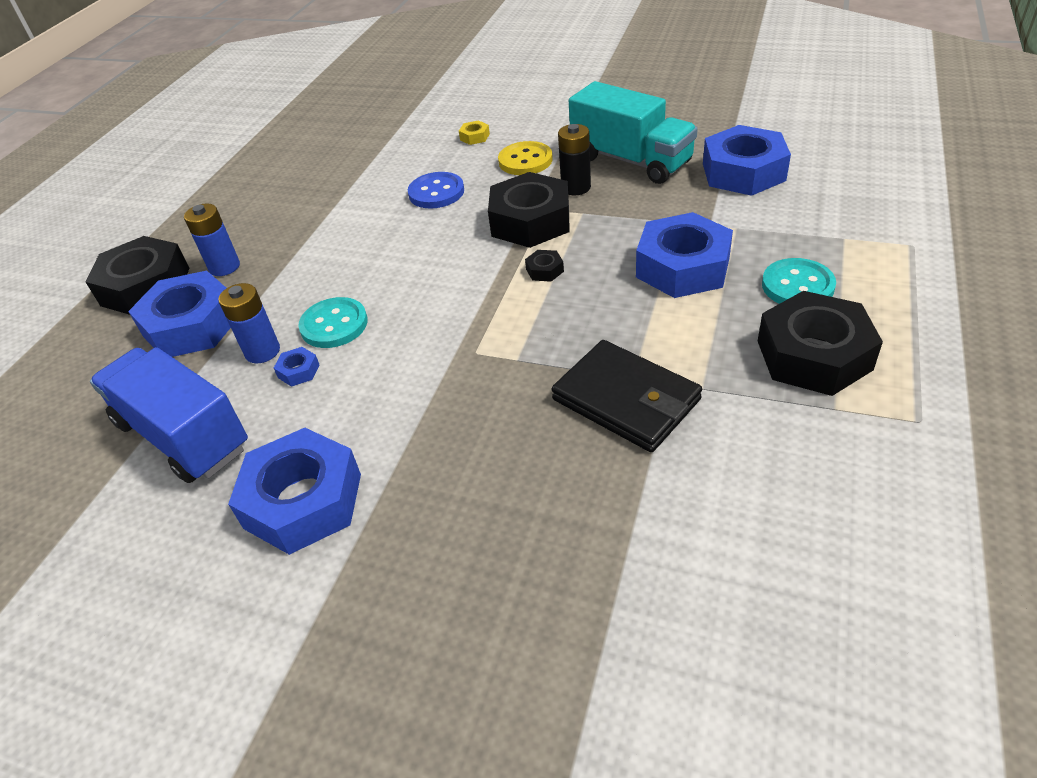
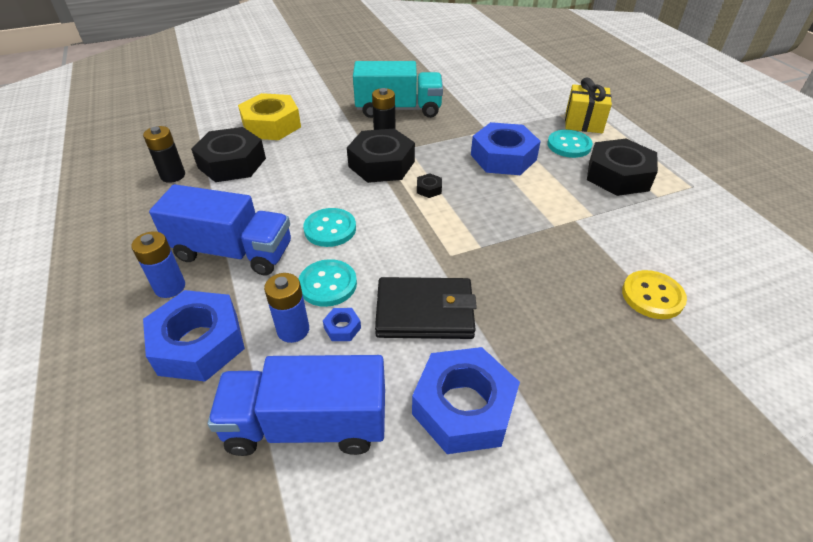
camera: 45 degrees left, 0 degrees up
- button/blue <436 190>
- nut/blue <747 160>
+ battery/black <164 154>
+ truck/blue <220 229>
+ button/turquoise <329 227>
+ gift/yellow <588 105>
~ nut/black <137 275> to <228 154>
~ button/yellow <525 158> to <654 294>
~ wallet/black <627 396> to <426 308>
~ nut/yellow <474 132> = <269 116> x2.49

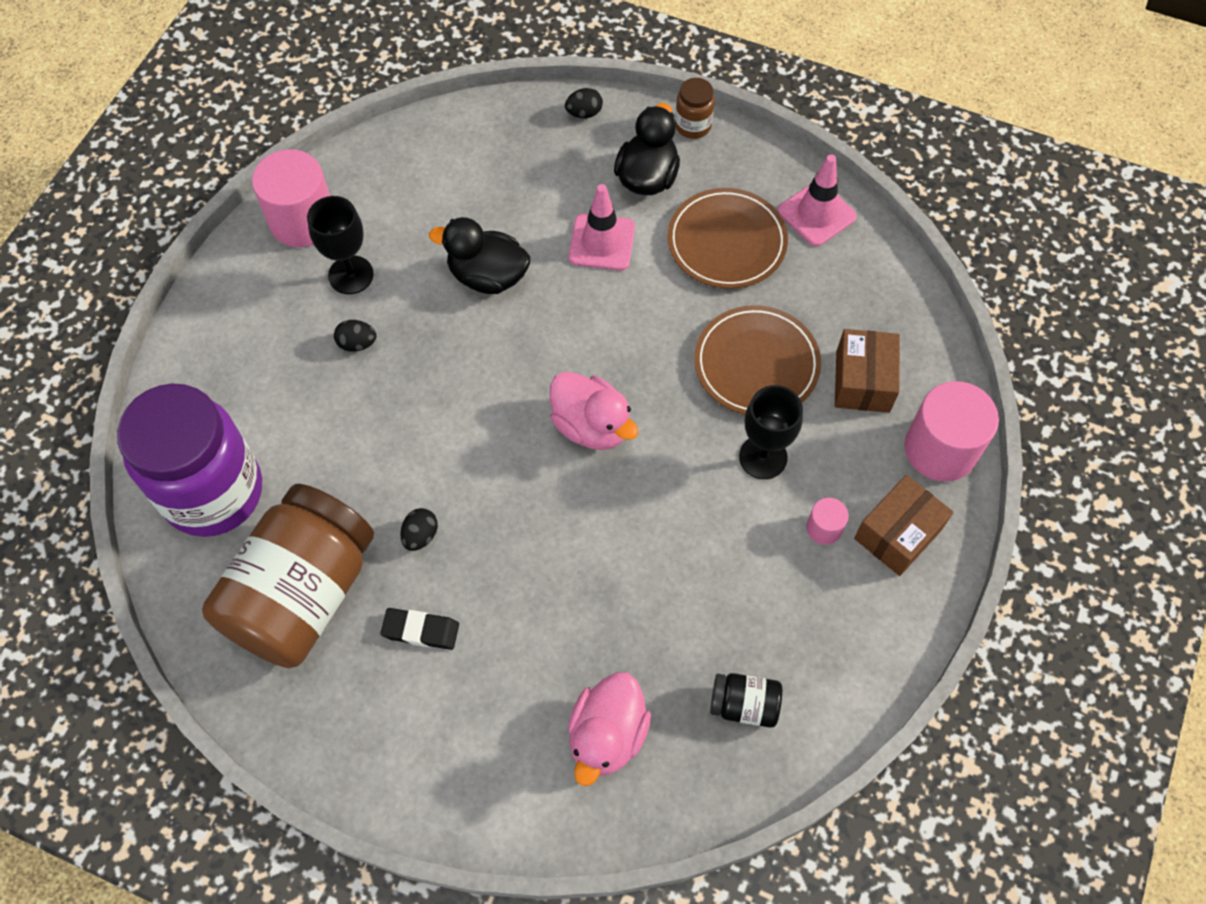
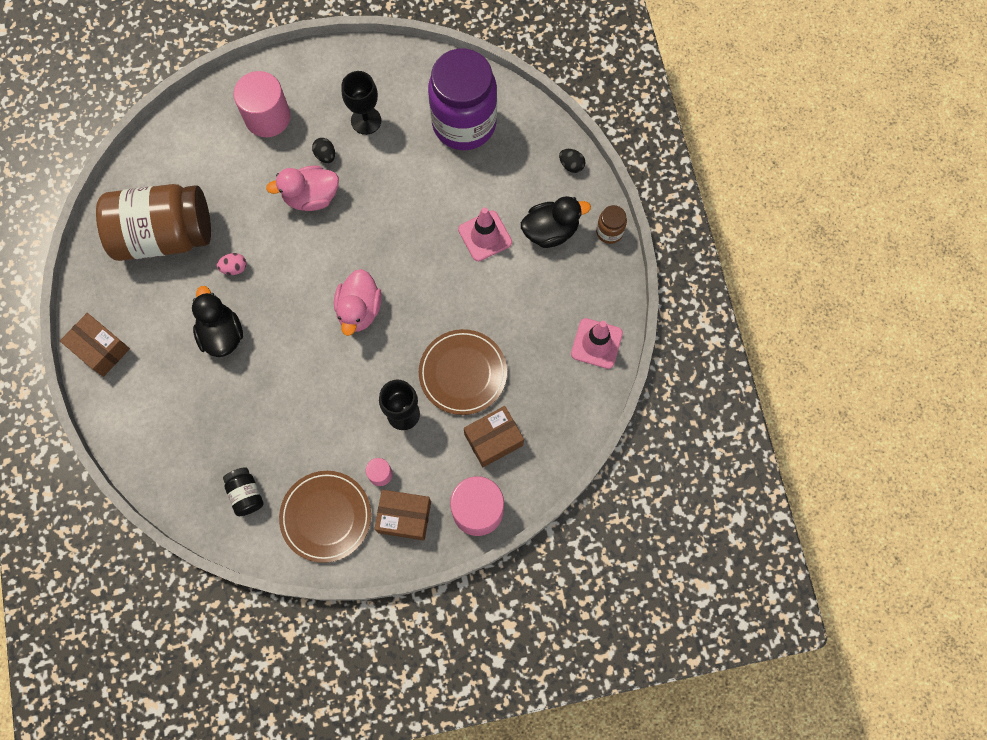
camera: 55 degrees right, 10 degrees up
- eraser/black <419 629>
+ box/brown <95 345>
~ jar/purple <189 460> to <462 99>
~ cylinder/pink <291 198> to <262 104>
~ duck/black <479 255> to <217 321>
~ duck/pink <609 729> to <302 188>
~ plate/brown <728 238> to <325 517>
~ egg/black <419 529> to egg/pink <232 264>

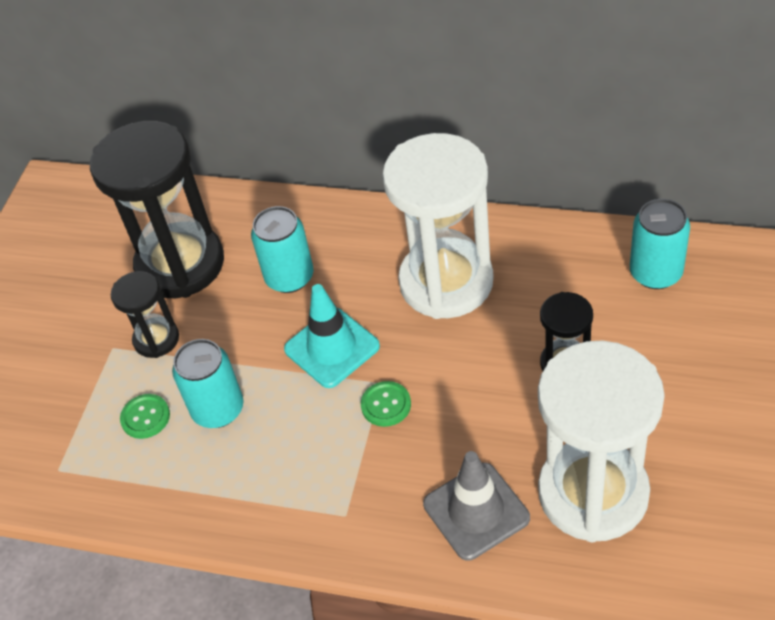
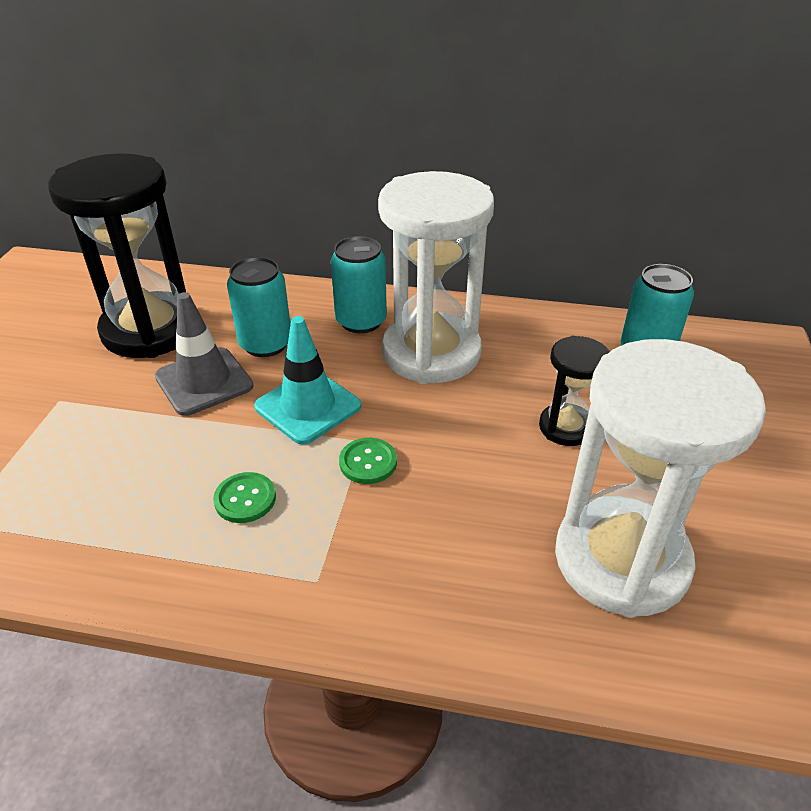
camera: 10 degrees left, 10 degrees down
- hourglass/black <145 314>
~ button/green <145 416> to <244 497>
~ can/turquoise <207 383> to <359 284>
~ traffic cone/grey <476 505> to <204 354>

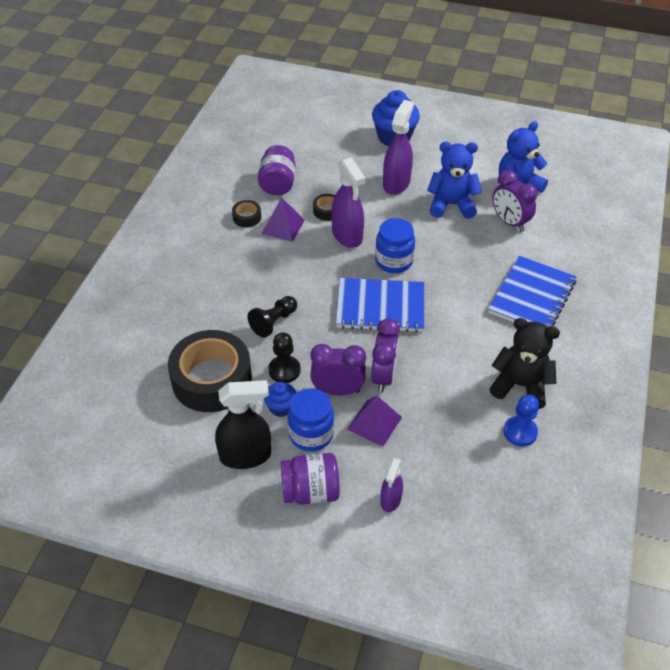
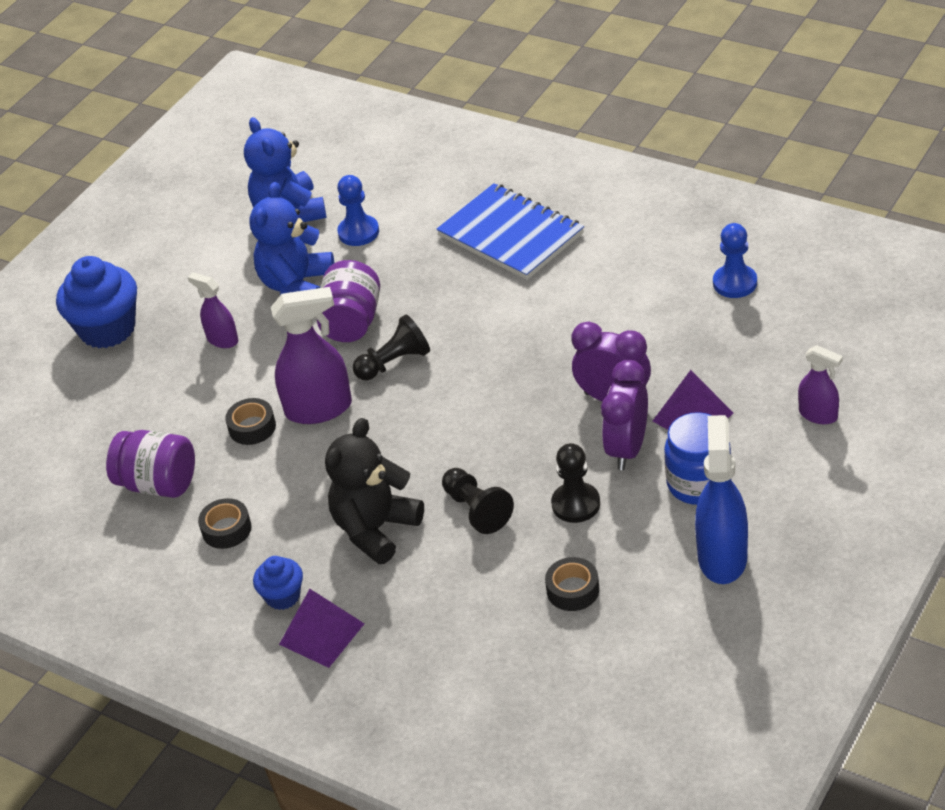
camera: 70 degrees left, 5 degrees down
- notebook/blue <380 305>
~ pyramid/purple <283 219> to <321 628>
~ cupcake/blue <280 399> to <278 583>
~ jar/purple <310 479> to <348 301>
~ teddy bear/black <524 363> to <374 491>
~ jar/blue <395 245> to pawn/black <391 347>
~ clock/purple <515 201> to pawn/blue <358 210>
~ spray bottle/black <243 424> to spray bottle/blue <721 499>
~ tape/black <210 371> = <572 584> x0.42
~ spray bottle/purple <398 147> = <213 310> x0.57

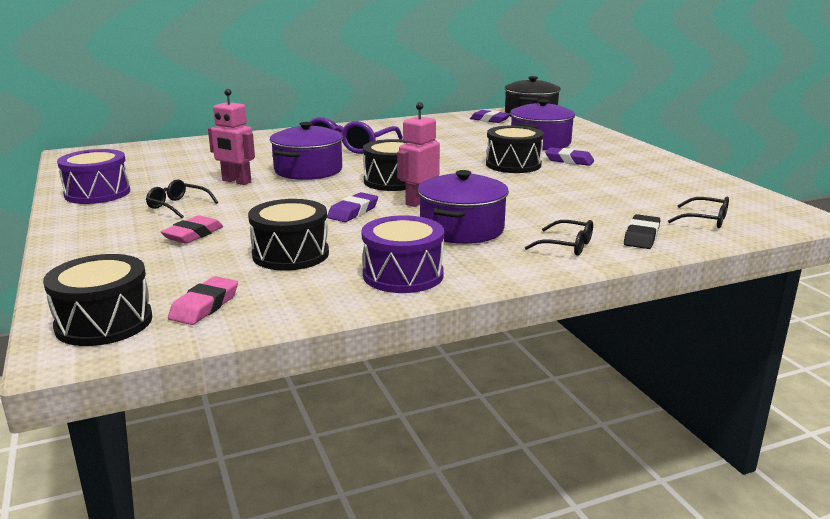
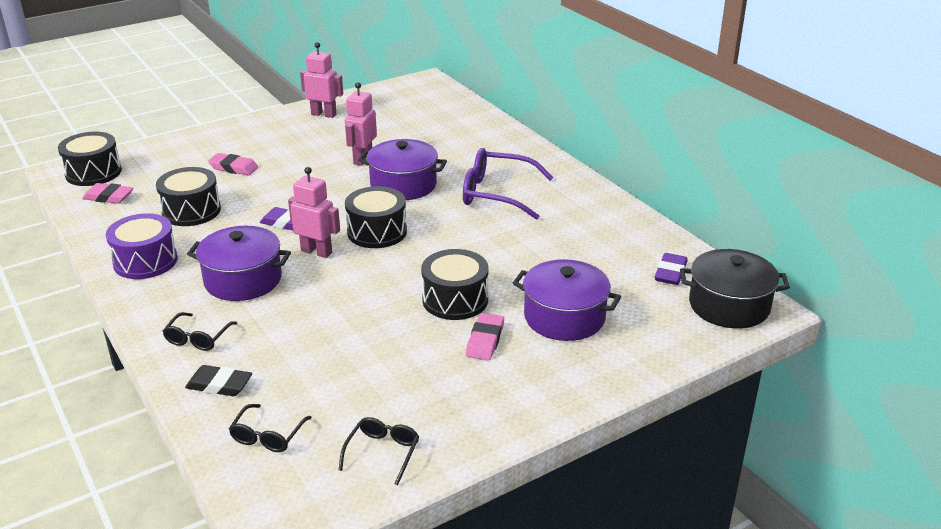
camera: 80 degrees right, 10 degrees up
~ glasses/black <182 198> to <379 451>
~ drum/purple <93 176> to robot/pink <321 80>
~ eraser/purple <569 156> to eraser/pink <485 337>

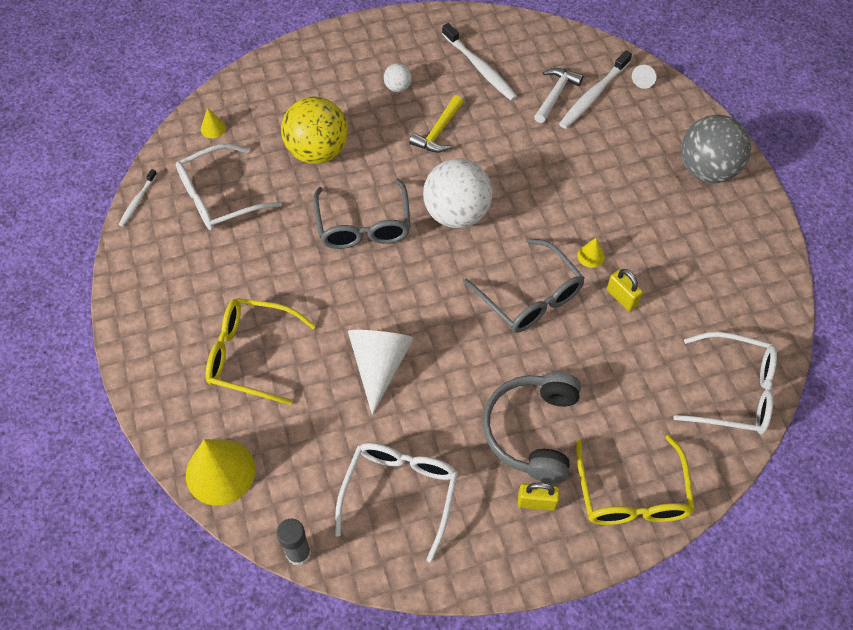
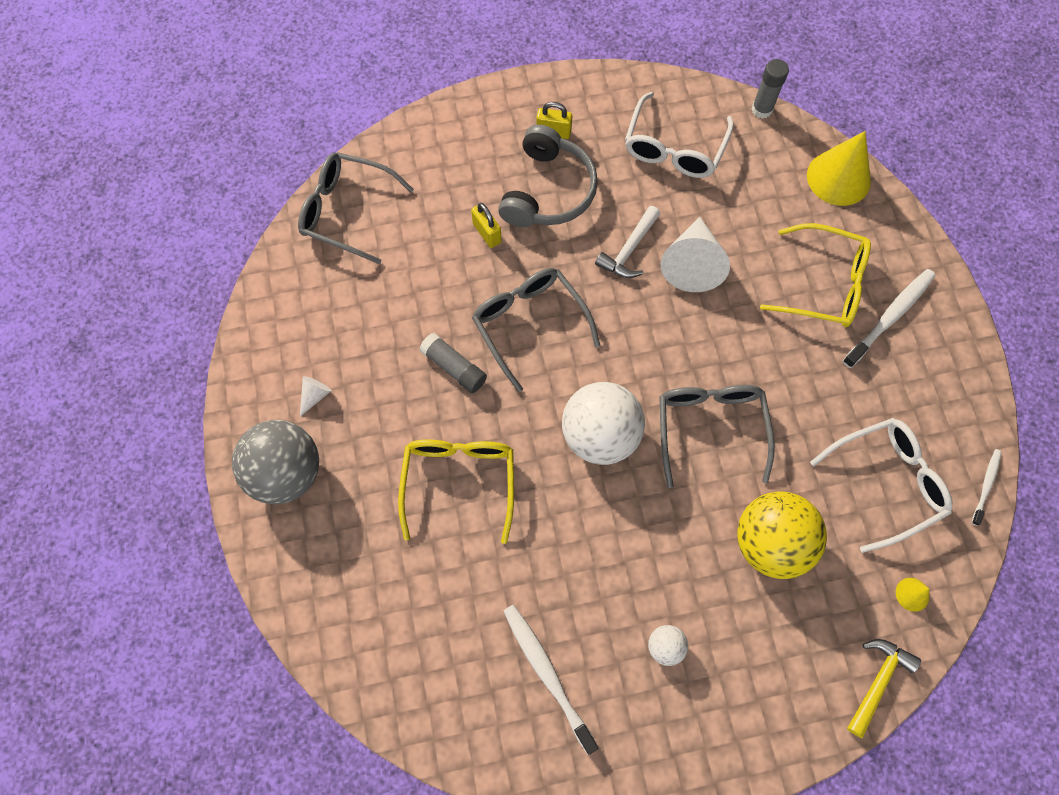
camera: 175 degrees left, 10 degrees up
~ hammer/yellow <436 124> to <884 688>
~ hammer/white <558 95> to <627 242>
~ toothbrush/white <595 90> to <889 318>
~ glasses/yellow <635 480> to <456 492>
~ padlock/yellow <625 290> to <486 225>
~ cone/white <644 77> to <316 396>
~ cone/yellow <591 253> to glue stick/grey <453 363>
~ glasses/white <725 383> to glasses/grey <356 208>

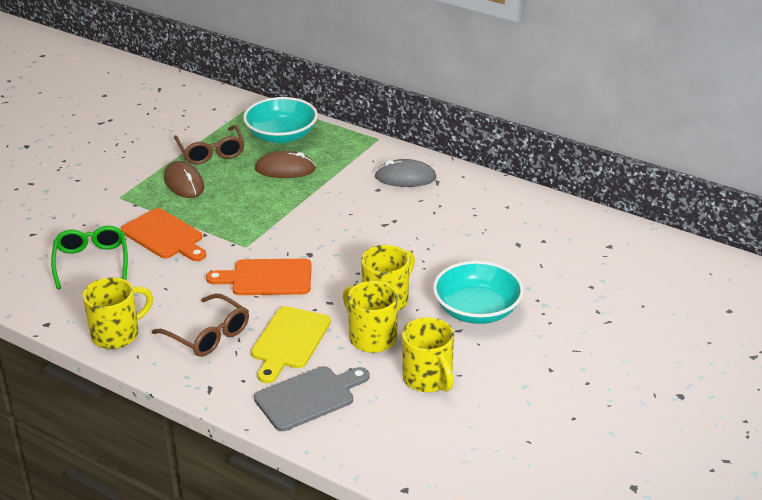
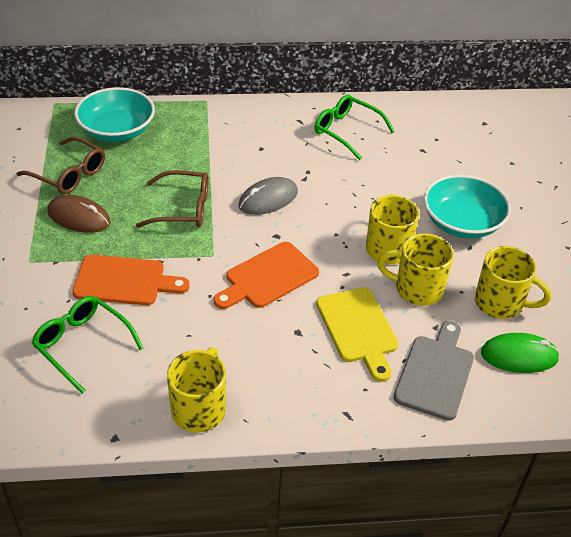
camera: 40 degrees left, 10 degrees up
- mouse/brown <285 164>
+ glasses/green <354 127>
+ mouse/green <520 353>
~ glasses/brown <200 325> to <172 199>
~ mouse/grey <405 173> to <268 196>

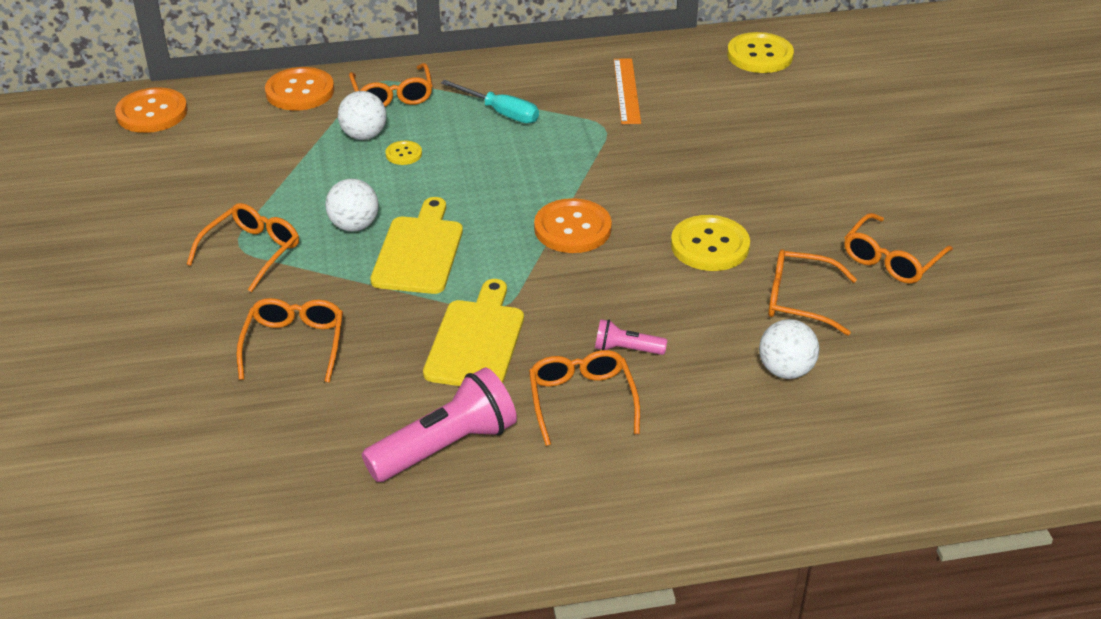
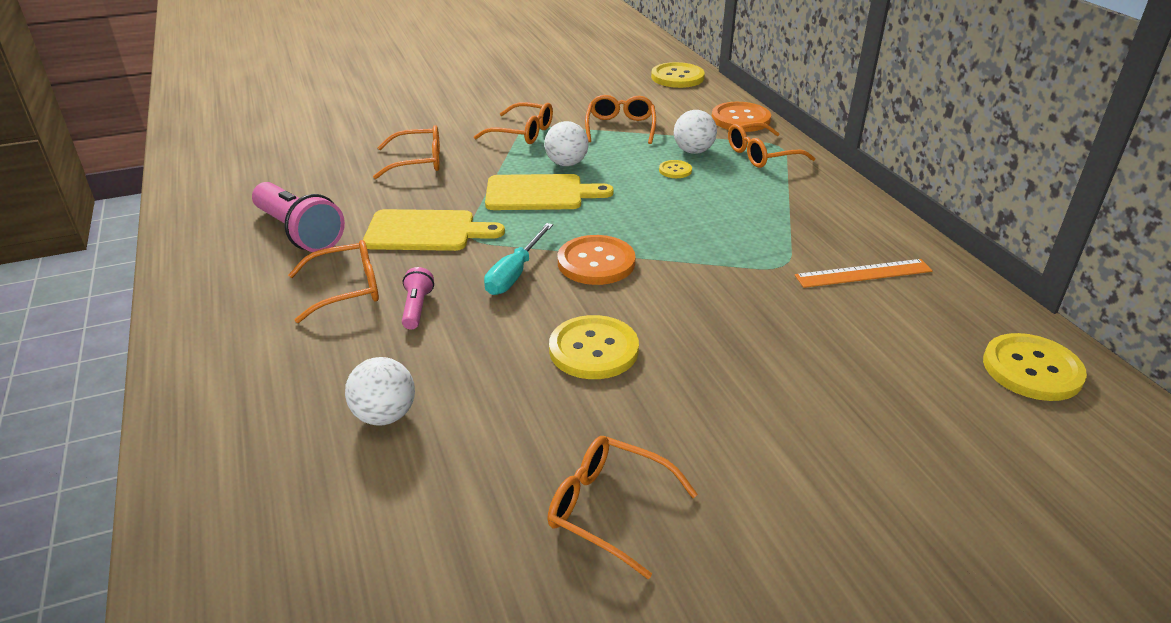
camera: 80 degrees right, 5 degrees down
~ screwdriver/turquoise <490 101> to <518 259>
~ glasses/orange <812 292> to <620 119>
~ button/orange <151 110> to button/yellow <678 75>

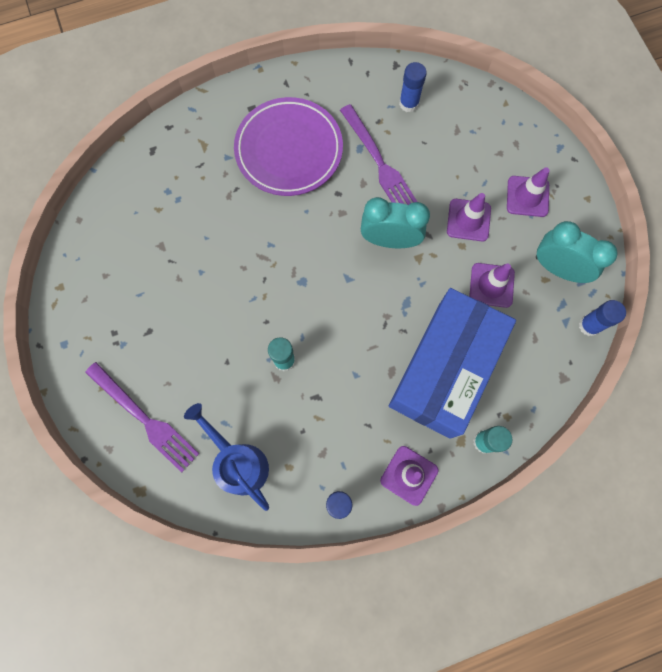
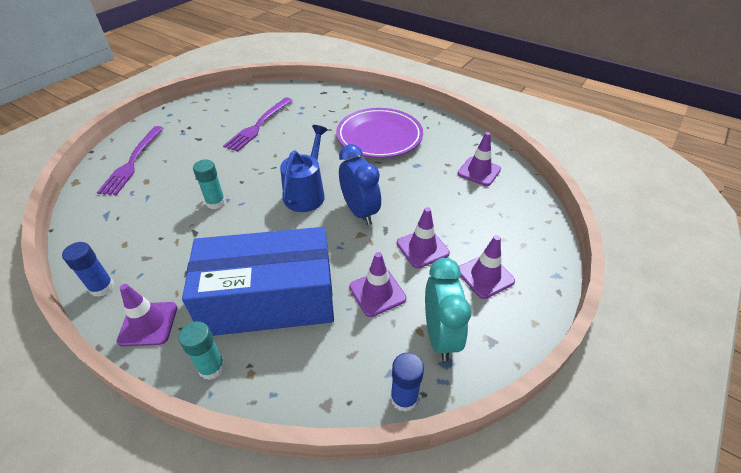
camera: 55 degrees right, 30 degrees down
~ watering can/blue <226 457> to <304 168>
~ fork/purple <378 154> to <258 124>
~ glue stick/blue <413 87> to traffic cone/purple <479 159>
~ clock/turquoise <395 222> to clock/blue <360 184>

